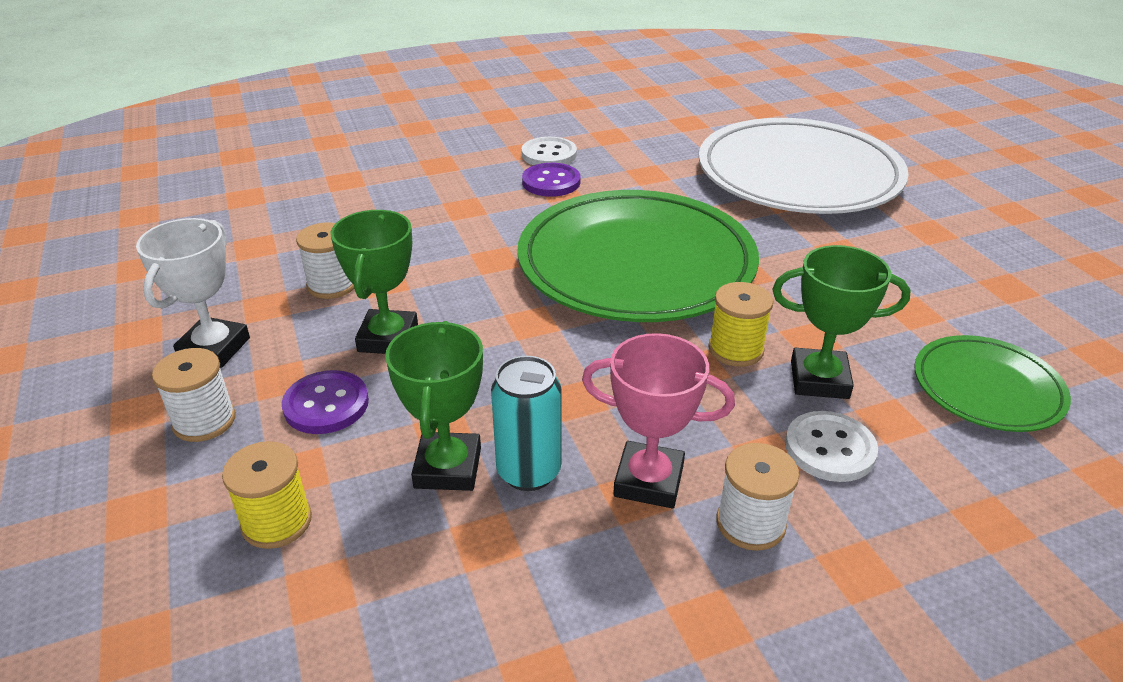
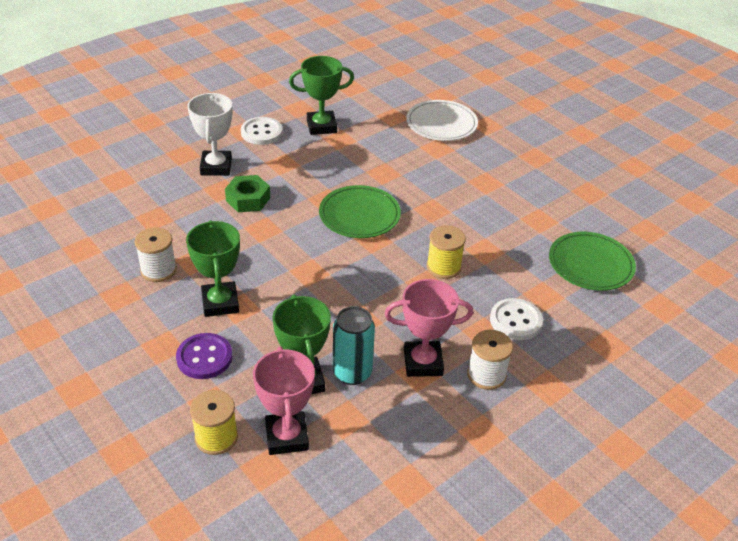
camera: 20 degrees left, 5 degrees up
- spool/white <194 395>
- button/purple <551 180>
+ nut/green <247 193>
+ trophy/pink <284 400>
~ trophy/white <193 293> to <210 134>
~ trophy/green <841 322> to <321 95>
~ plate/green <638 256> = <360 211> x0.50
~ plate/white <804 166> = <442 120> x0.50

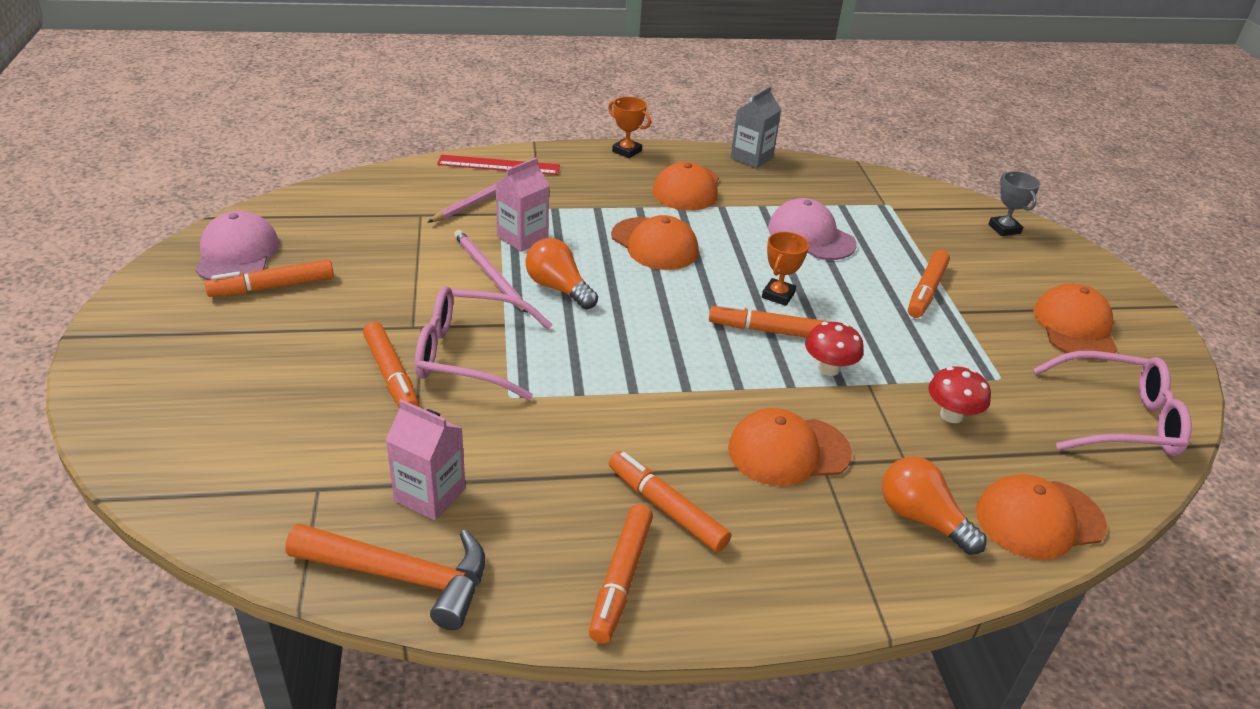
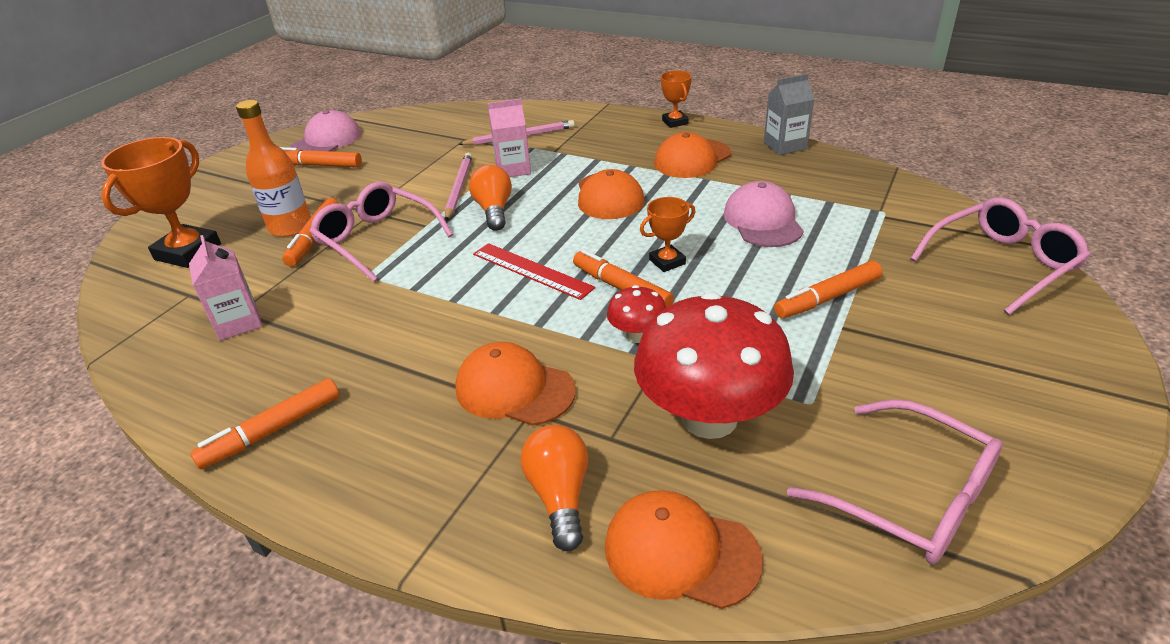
camera: 40 degrees right, 0 degrees up
- hammer/orange <385 576>
- marker/orange <670 501>
- cap/orange <1075 322>
+ trophy/orange <161 202>
+ bottle/orange <273 168>
~ ruler/red <498 165> to <534 271>
~ trophy/grey <1014 203> to glasses/pink <1000 256>
~ mushroom/red <959 394> = <714 365> x2.19

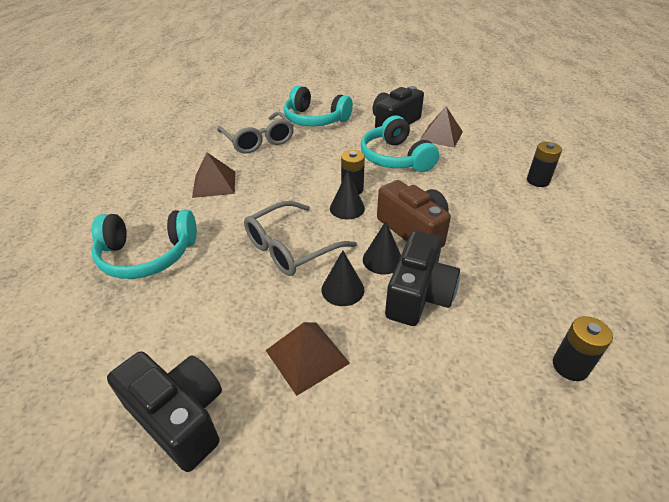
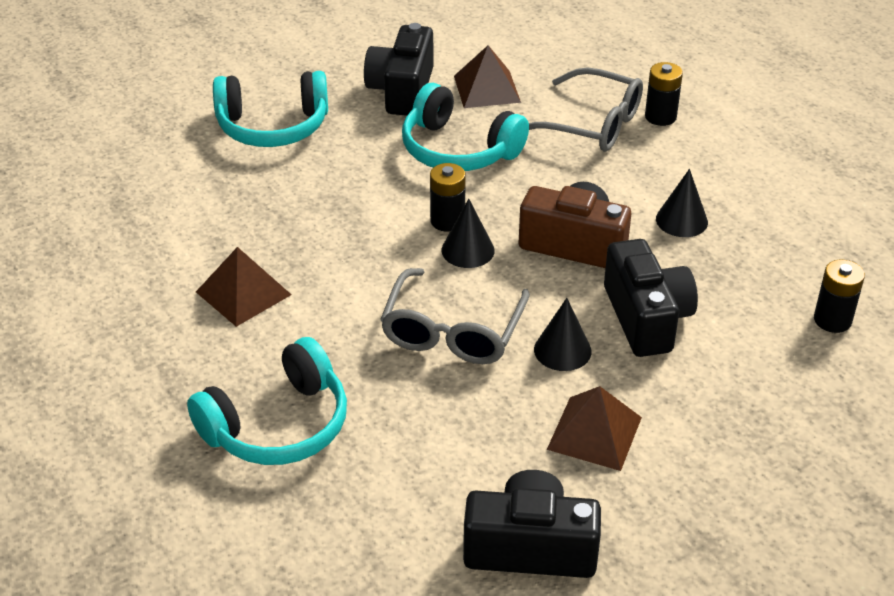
camera: 35 degrees left, 0 degrees up
~ glasses/grey <255 133> to <586 109>
~ cone/black <382 248> to <682 203>

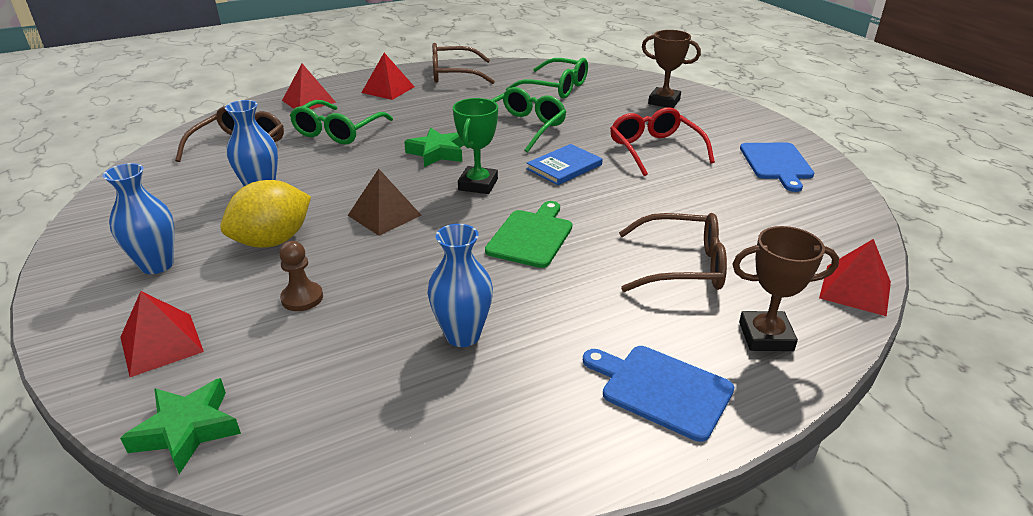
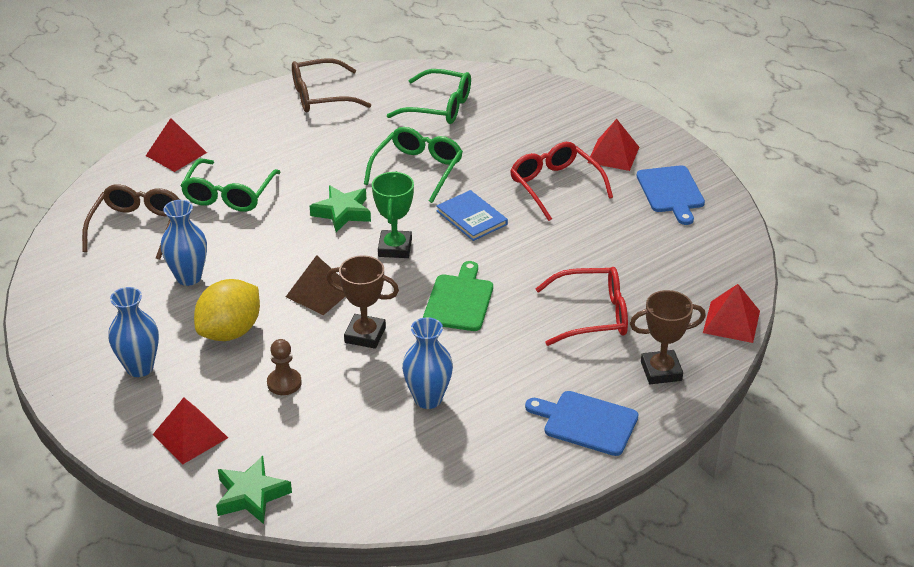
camera: 10 degrees left, 5 degrees up
~ pyramid/red <388 76> to <613 145>
~ trophy/brown <671 69> to <362 302>
~ glasses/brown <673 252> to glasses/red <581 306>
~ book/blue <565 164> = <472 215> 75 degrees counterclockwise

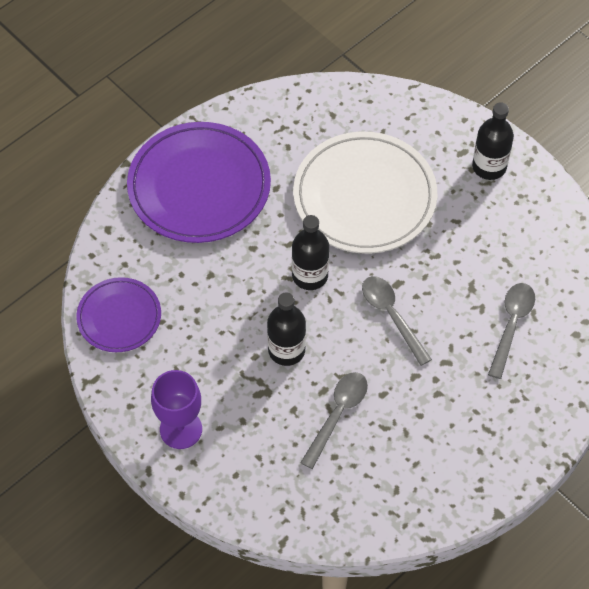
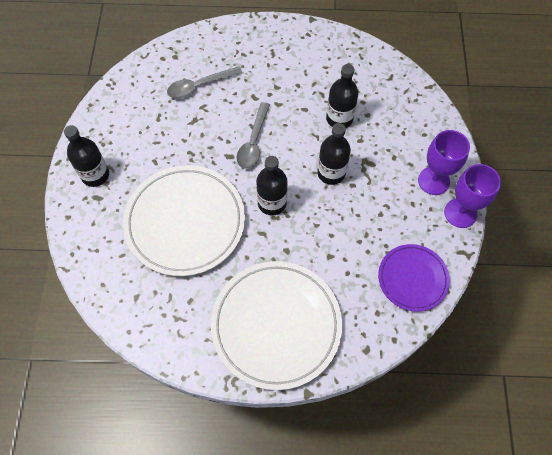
camera: 135 degrees left, 5 degrees up
+ goblet/purple <472 196>
~ spoon/grey <334 420> to bottle/black <342 96>
~ plate/purple <199 182> to plate/white <276 325>

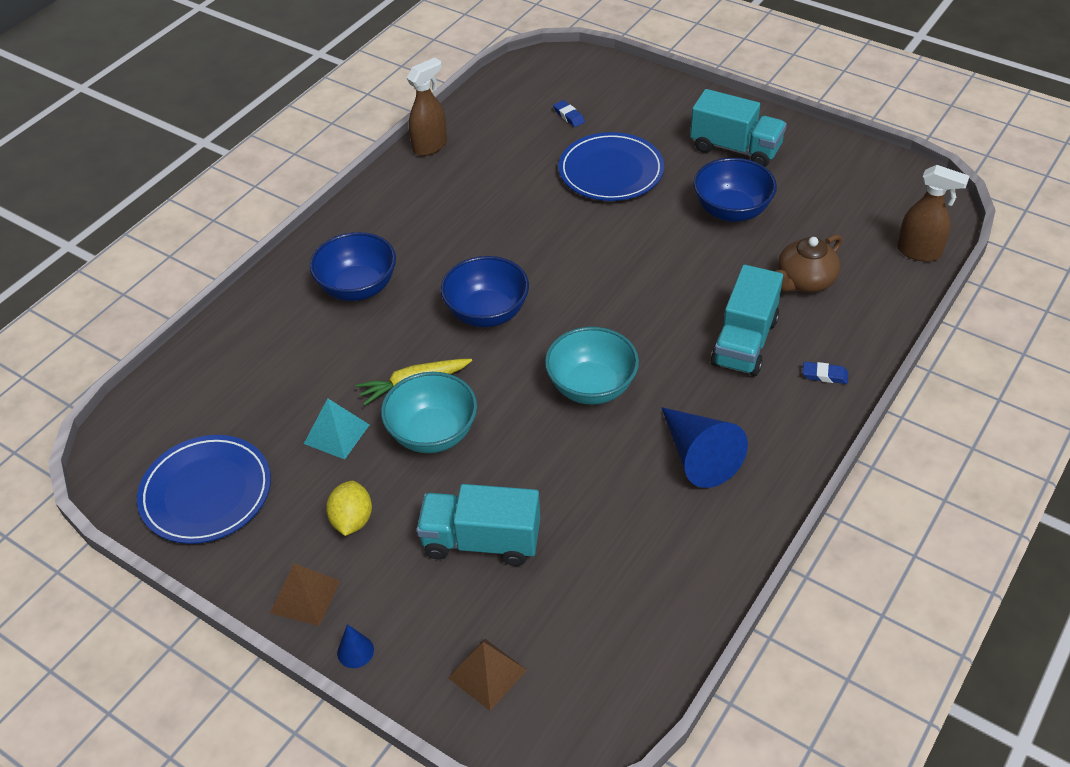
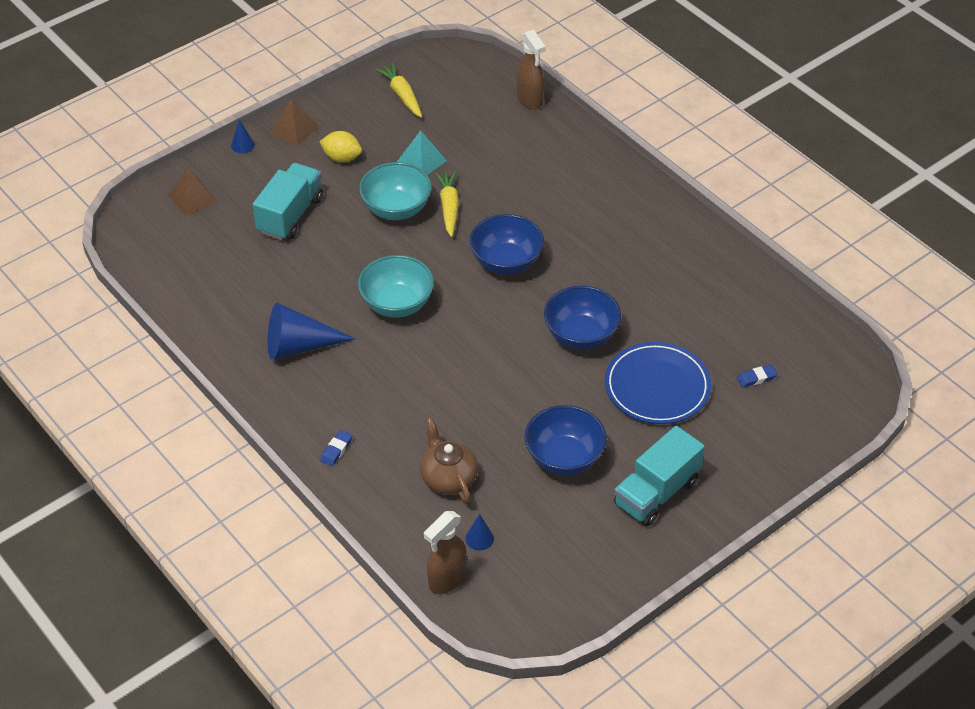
camera: 105 degrees right, 0 degrees up
- truck/turquoise <747 320>
+ cone/blue <480 532>
~ bowl/blue <353 266> to <582 318>
~ spray bottle/brown <427 107> to <531 69>
~ plate/blue <204 489> to carrot/yellow <398 90>

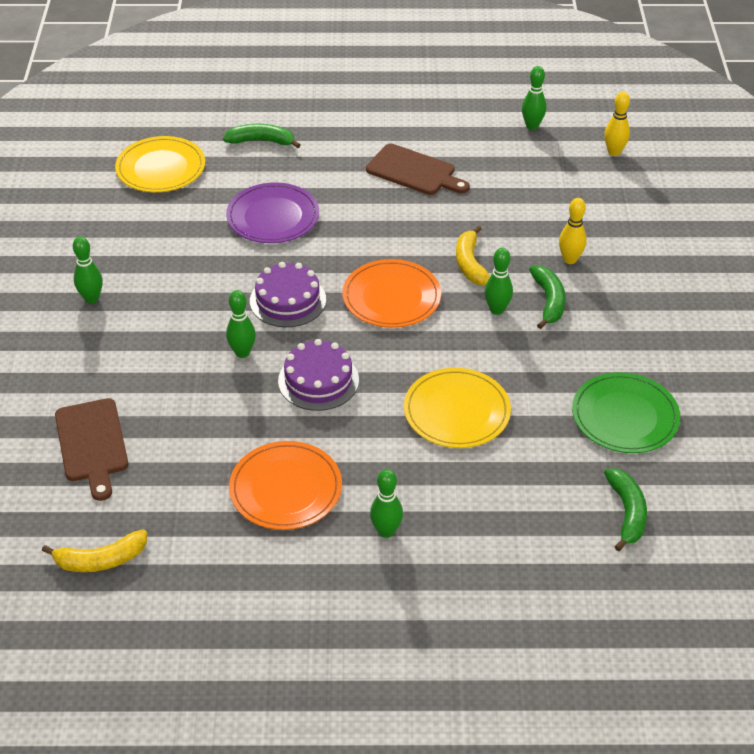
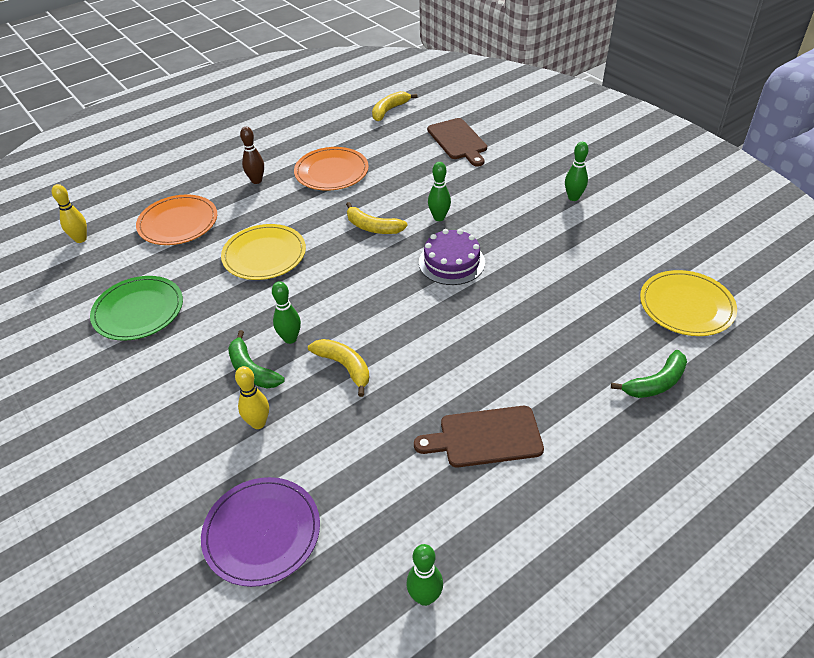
camera: 145 degrees right, 0 degrees up
- banana/green <625 509>
~ plate/purple <272 213> to <260 532>
~ plate/orange <391 293> to <176 219>
~ bowling pin/yellow <617 124> to <69 213>
~ cake/purple <318 375> to banana/yellow <377 218>
~ bowling pin/green <386 503> to bowling pin/brown <252 155>
~ cutting board/brown <91 449> = <457 142> 150 degrees counterclockwise

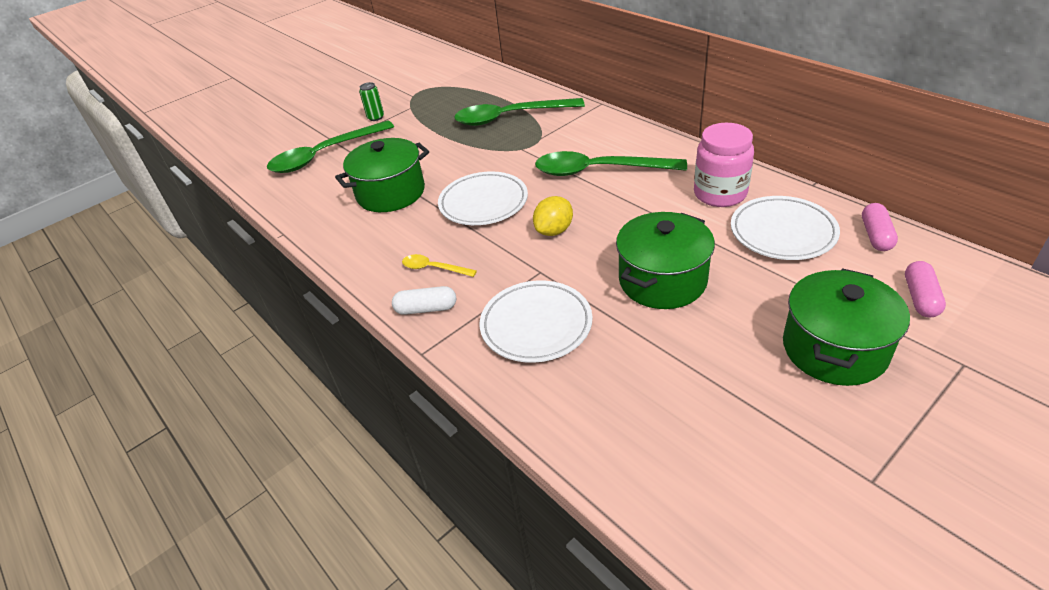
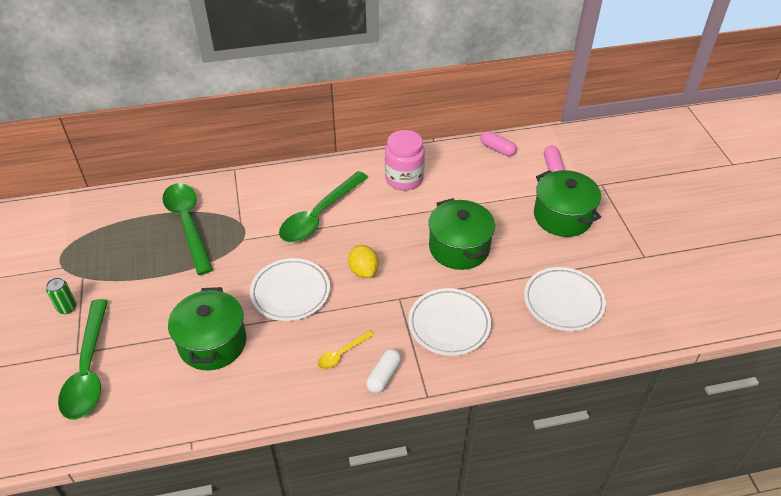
camera: 65 degrees left, 5 degrees up
~ plate/white <785 228> to <565 299>
~ spoon/green <519 112> = <187 229> 135 degrees clockwise
~ capsule/pink <925 289> = <554 158> 45 degrees clockwise

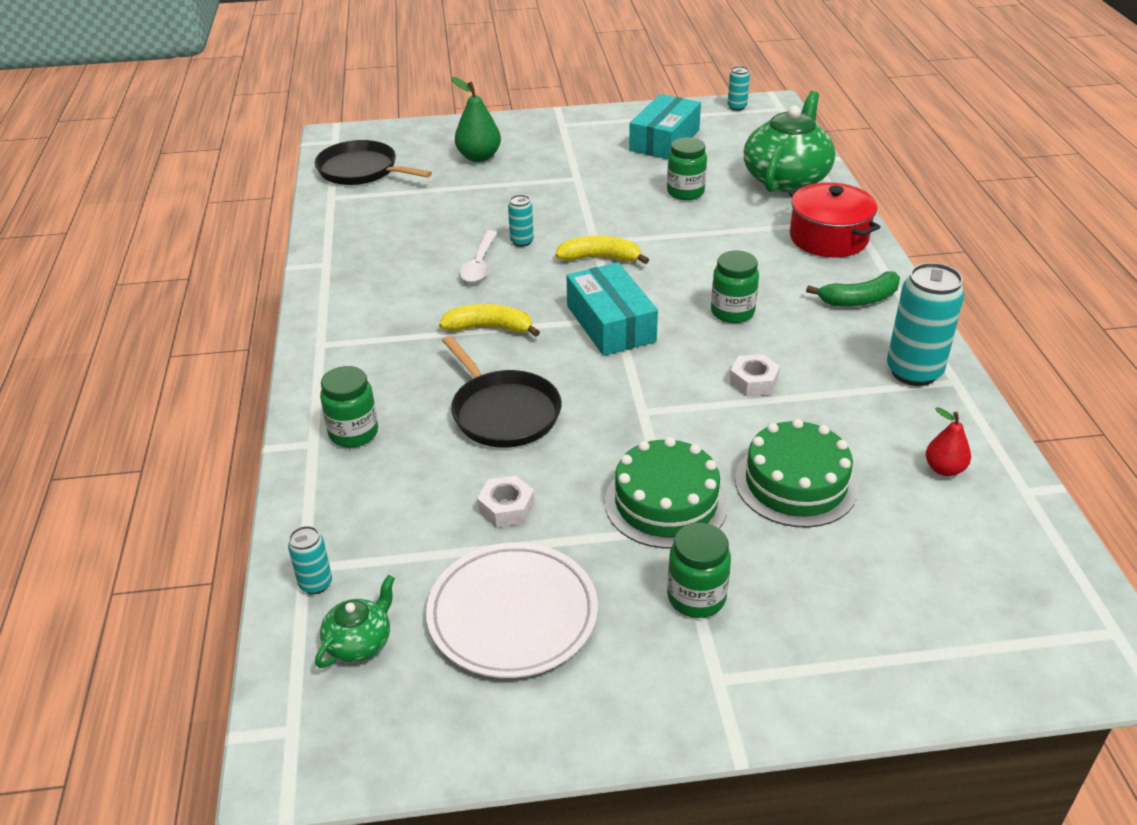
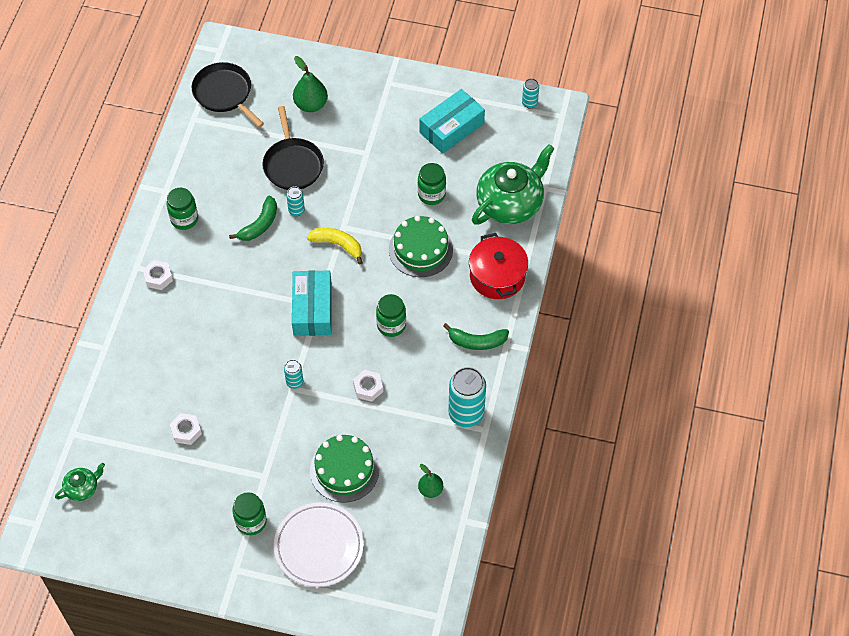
camera: 20 degrees right, 20 degrees up
- banana/yellow <489 320>
+ nut/white <158 275>
~ can/turquoise <310 560> to <293 374>
~ jar/green <349 406> to <182 209>
~ plate/white <512 610> to <319 544>
~ pan/black <502 392> to <293 148>
~ cake/green <666 493> to <421 246>
~ spoon/white <478 256> to banana/green <253 218>
~ pear/red <948 441> to pear/green <430 481>

